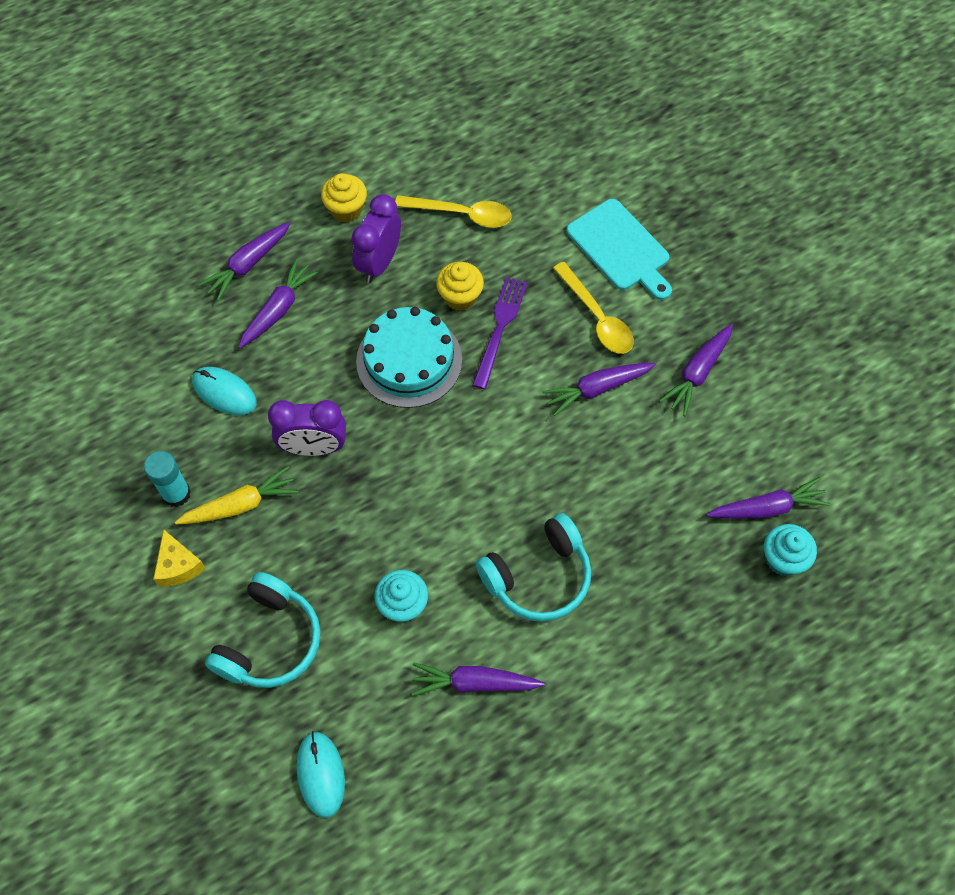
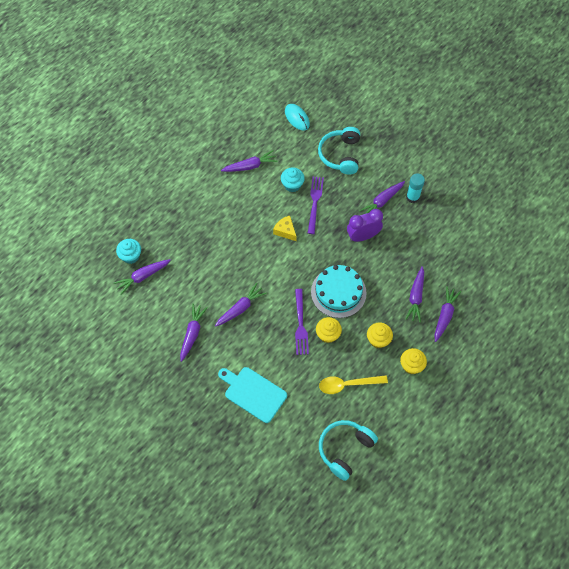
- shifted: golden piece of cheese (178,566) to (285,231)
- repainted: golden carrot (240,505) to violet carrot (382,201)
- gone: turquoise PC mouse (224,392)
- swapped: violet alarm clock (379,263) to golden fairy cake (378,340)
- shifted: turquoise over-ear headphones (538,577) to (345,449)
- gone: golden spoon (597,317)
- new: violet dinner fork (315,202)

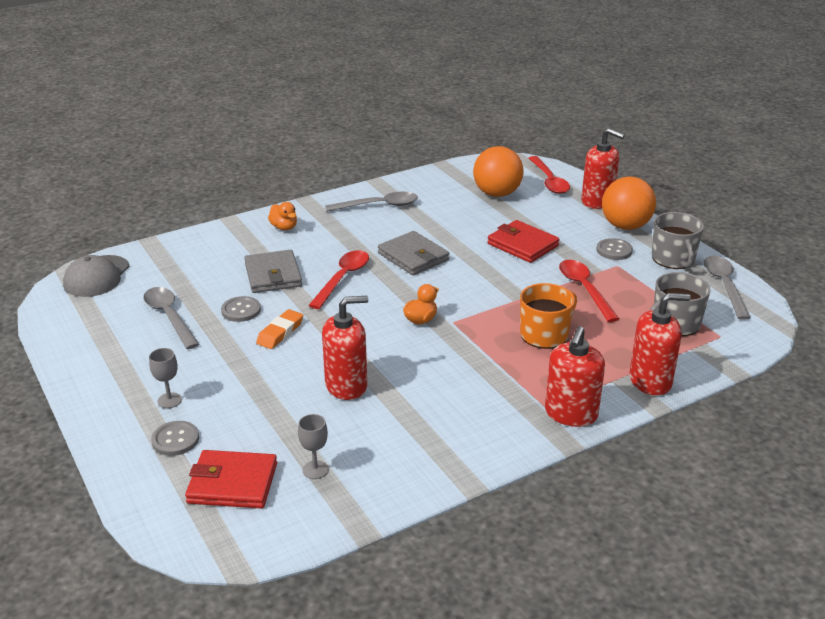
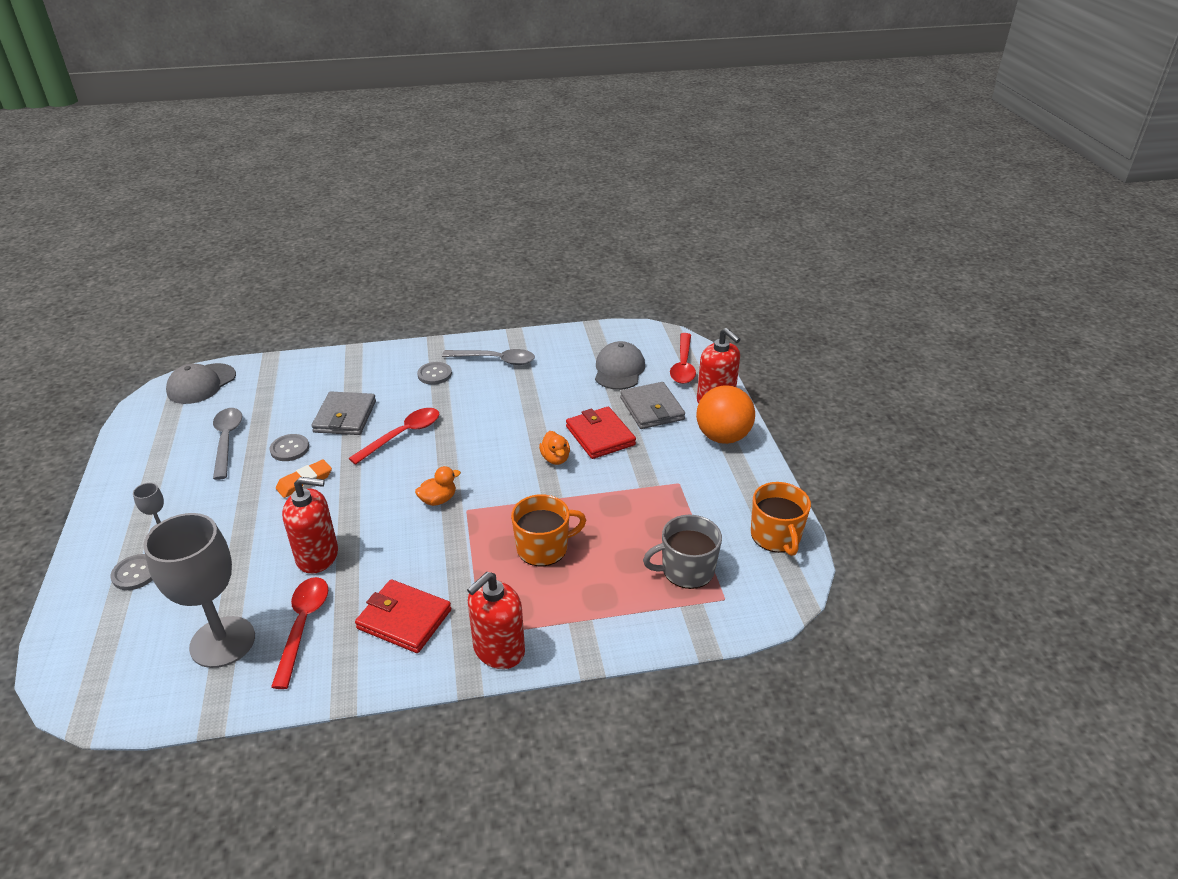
- shifted: red card wallet (232,483) to (404,619)
- shifted: orange duck (284,227) to (555,458)
- scaled: ash-grey goblet (315,470) = (222,642) x2.43
- shifted: ash-grey card wallet (413,257) to (652,409)
- swapped: orange ball (497,194) to ash-grey baseball cap (619,370)
- shifted: red spoon (584,289) to (303,626)
- shifted: ash-grey sewing button (614,250) to (434,374)
- gone: red soap dispenser (650,381)
- gone: ash-grey mug (673,259)
- swapped: ash-grey spoon (724,286) to orange mug (776,536)

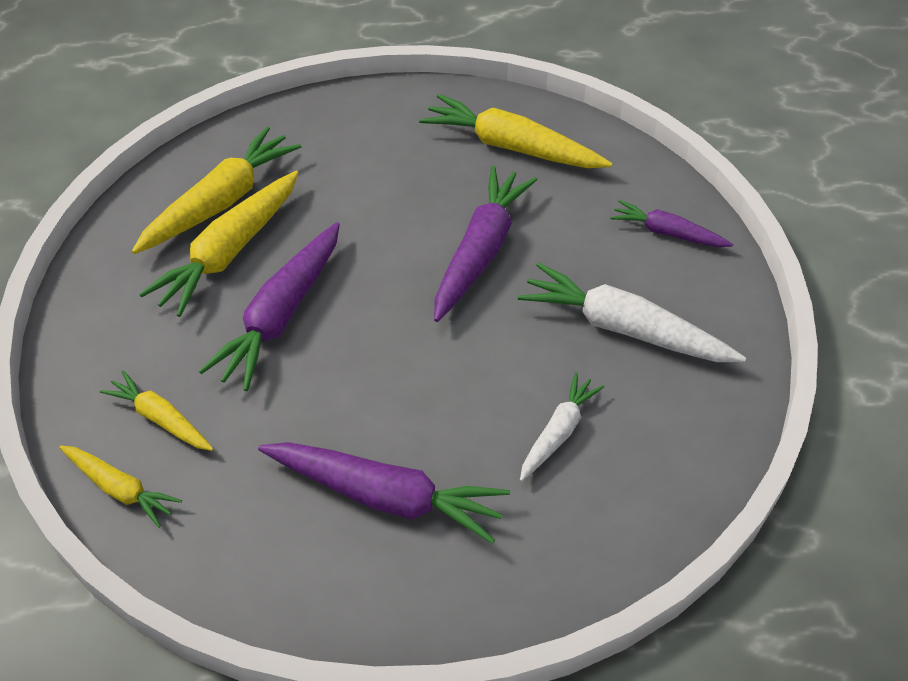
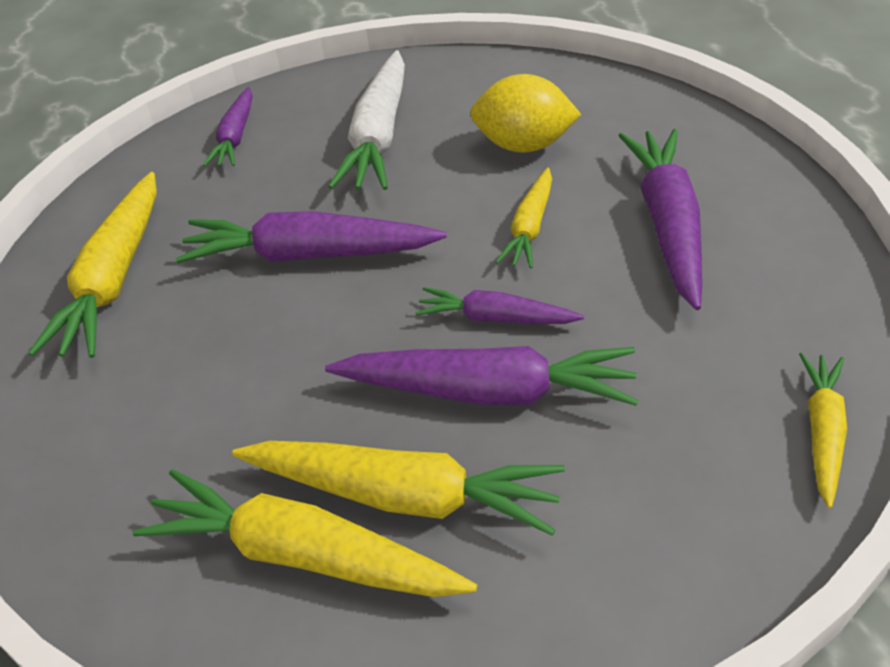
- shifted: golden carrot (160,419) to (529,228)
- swapped: snow-white carrot (558,432) to golden toy lemon (524,145)
- new: violet carrot (495,318)

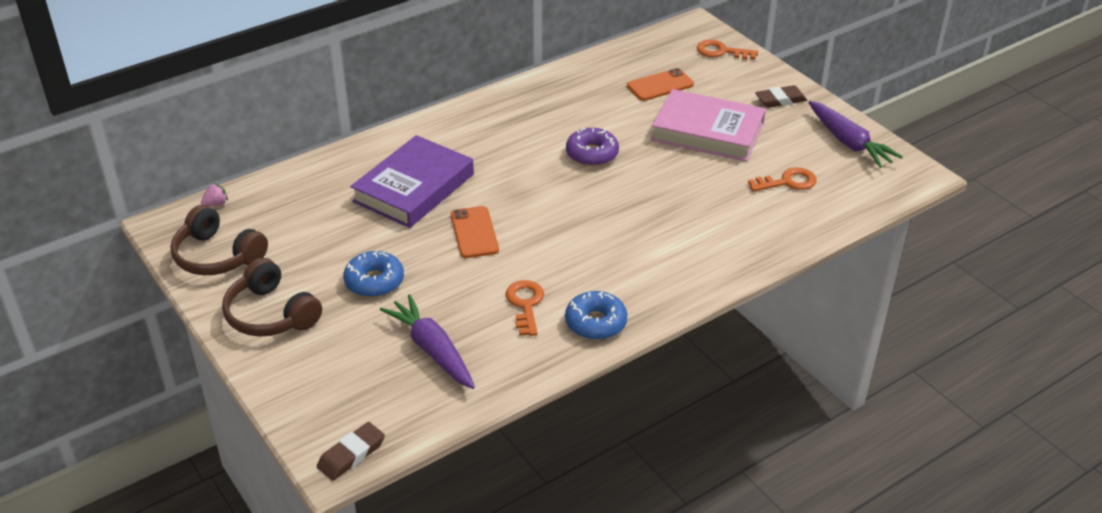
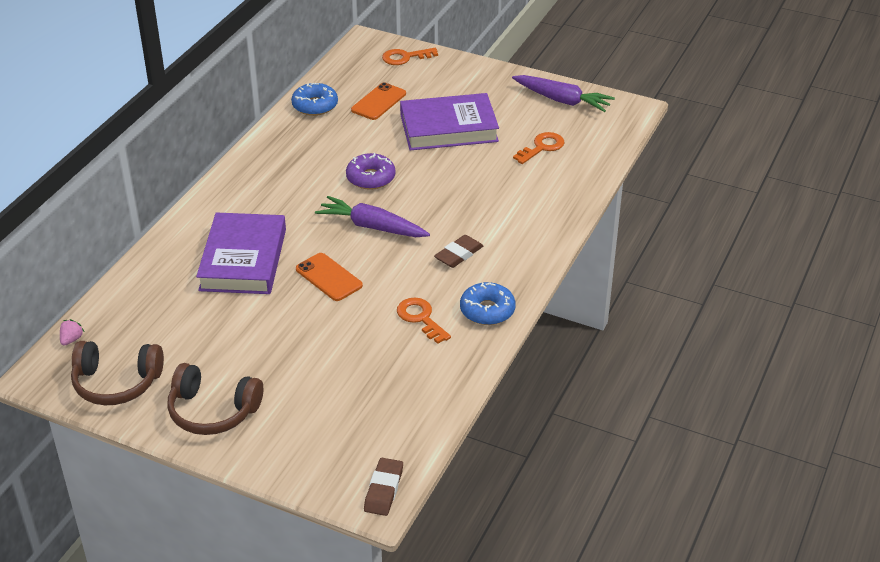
- shifted: cobalt donut (374,281) to (315,105)
- shifted: violet carrot (432,350) to (372,227)
- repainted: rose-pink book (707,132) to violet book (448,128)
- shifted: dark brown eraser (780,100) to (458,254)

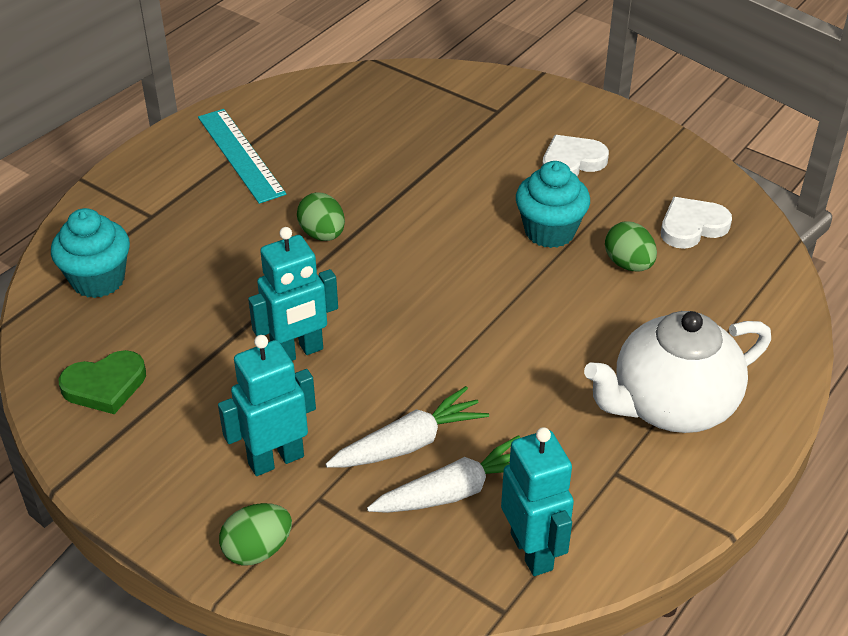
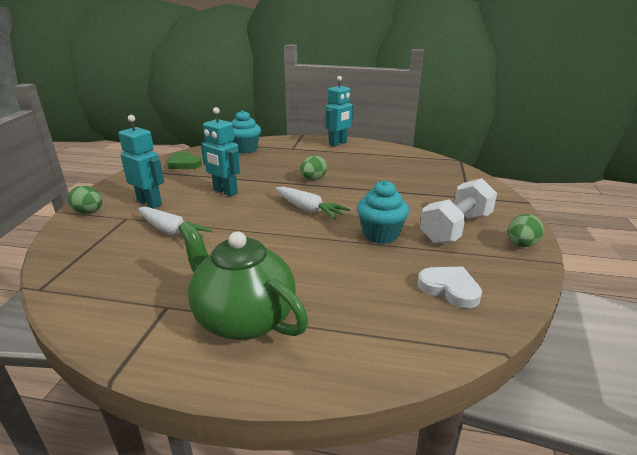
- gone: turquoise straightedge (241,155)
- shifted: snow-white carrot (455,491) to (308,209)
- shifted: turquoise robot figure (532,551) to (338,143)
- swapped: snow-white love heart (572,162) to snow-white hand weight (456,228)
- repainted: snow-white tea pot (671,405) to emerald tea pot (243,318)
- shifted: emerald toy egg (628,264) to (521,244)

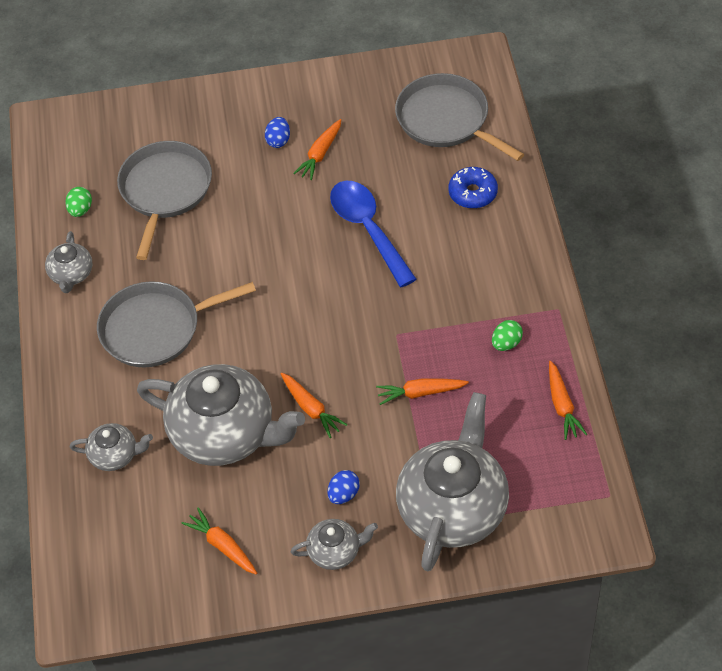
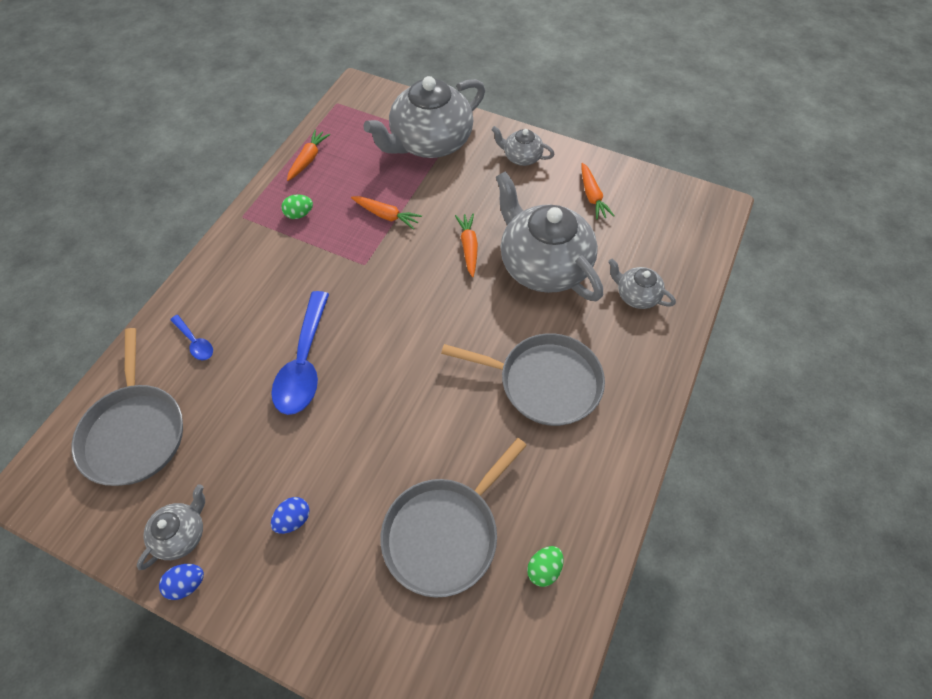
- shifted: ash-grey tea pot (71,274) to (182,534)
- gone: orange carrot (320,154)
- shifted: cobalt toy egg (343,494) to (187,583)
- swapped: cobalt donut (472,193) to cobalt spoon (195,342)

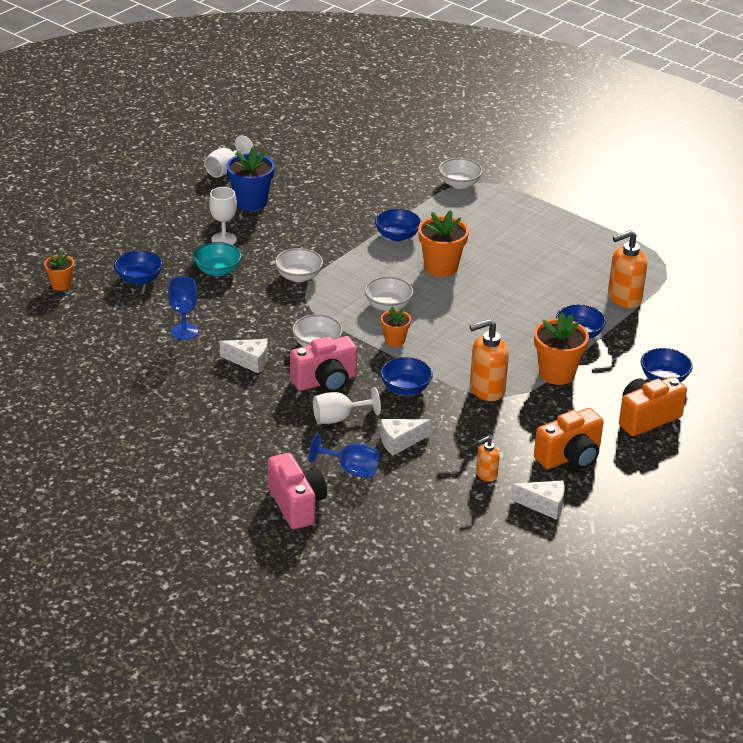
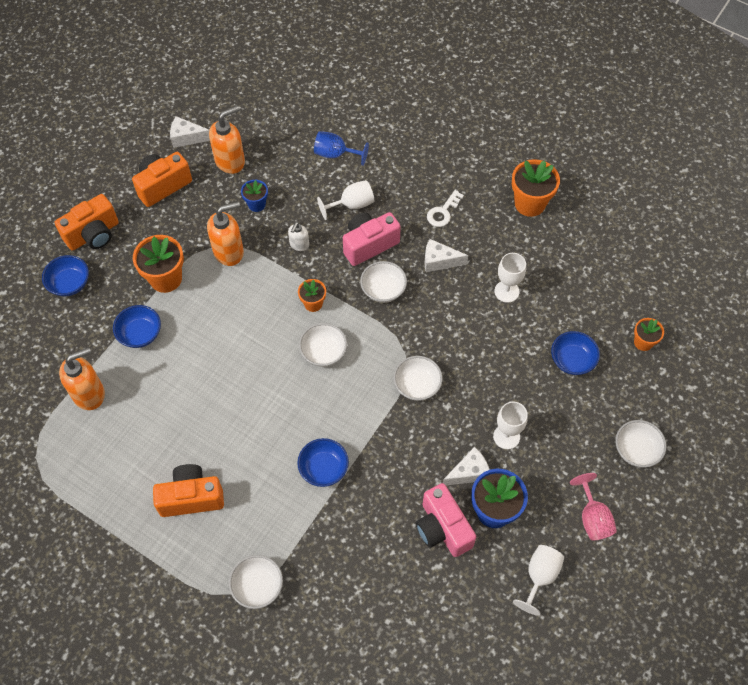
- repainted: cobalt goblet (184,332) to snow-white goblet (506,291)
- gone: turquoise bowl (217,270)
- shifted: rose-pink camera (296,505) to (442,528)
- swapped: cobalt bowl (405,388) to snow-white soap dispenser (299,245)
- shifted: snow-white piece of cheese (400,442) to (468,472)
- shifted: orange flower pot (441,267) to (530,203)
- scaled: orange soap dispenser (486,474) = (230,161) x1.83
- new: orange camera (191,497)
- new: cobalt flower pot (256,204)
- new: snow-white latchkey (443,212)
- new: rose-pink goblet (592,518)
- new: snow-white bowl (636,450)

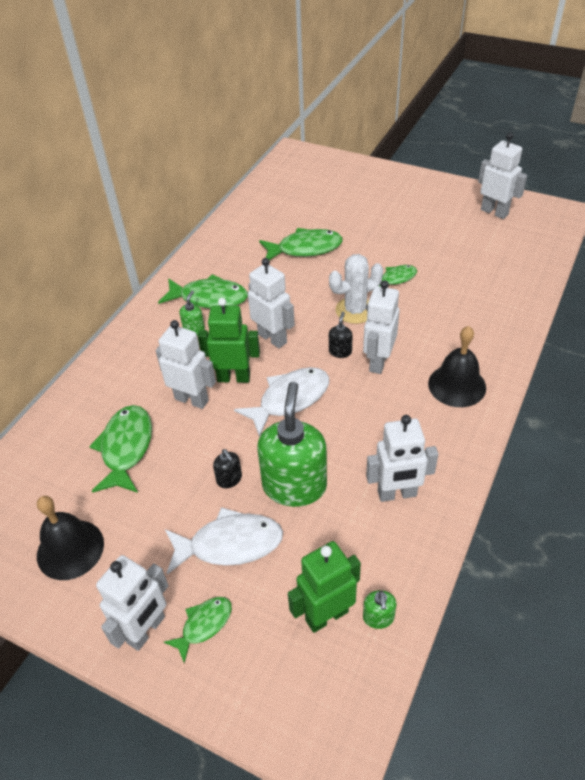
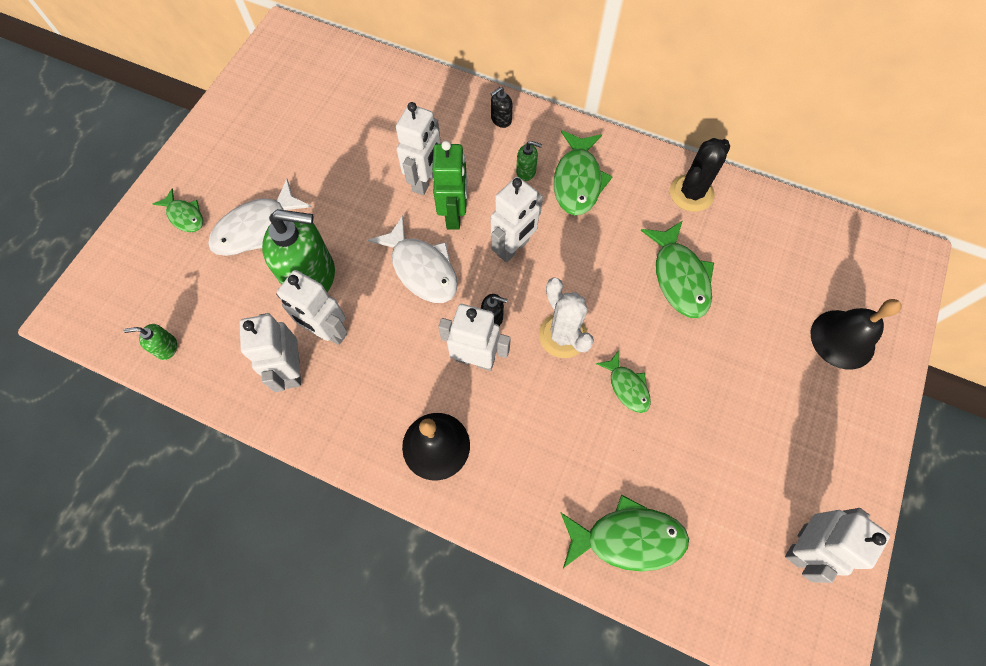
- shifted: jet-black school bell (70,549) to (842,339)
- shifted: emerald toy fish (126,448) to (627,538)
- shifted: snow-white robot figure (146,630) to (328,332)
- rotated: snow-white toy fish (230,544) = (256,228) 60 degrees clockwise
- shifted: jet-black soap dispenser (229,479) to (501,120)
- gone: emerald robot figure (326,615)
- new: jet-black cactus (691,193)

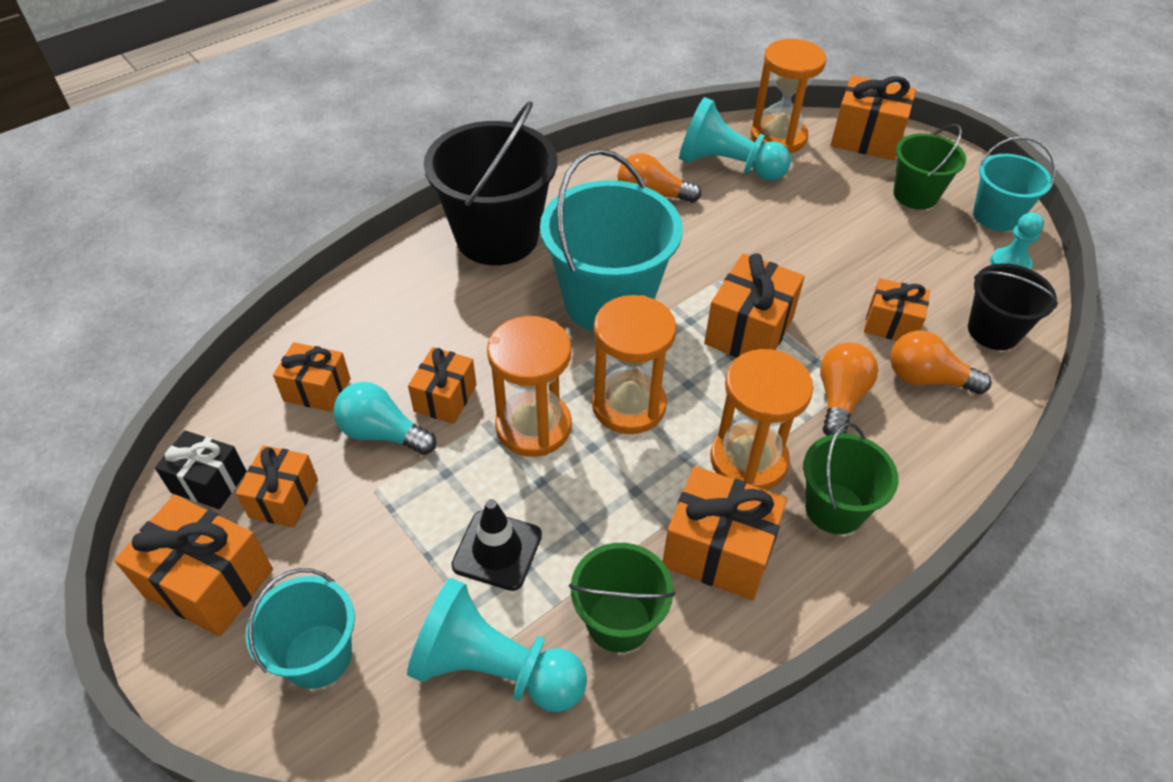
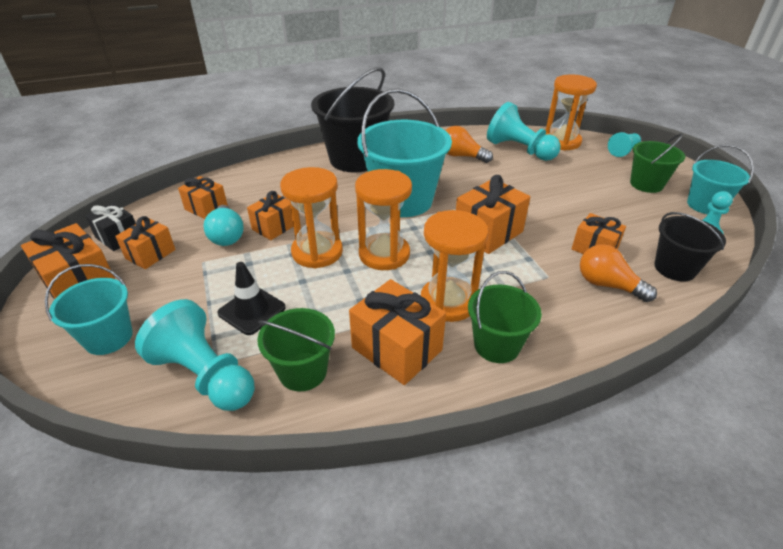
- rotated: turquoise bulb (382,433) = (227,236) 150 degrees counterclockwise
- gone: orange bulb (840,399)
- swapped: orange present (866,138) to turquoise pawn (623,151)

